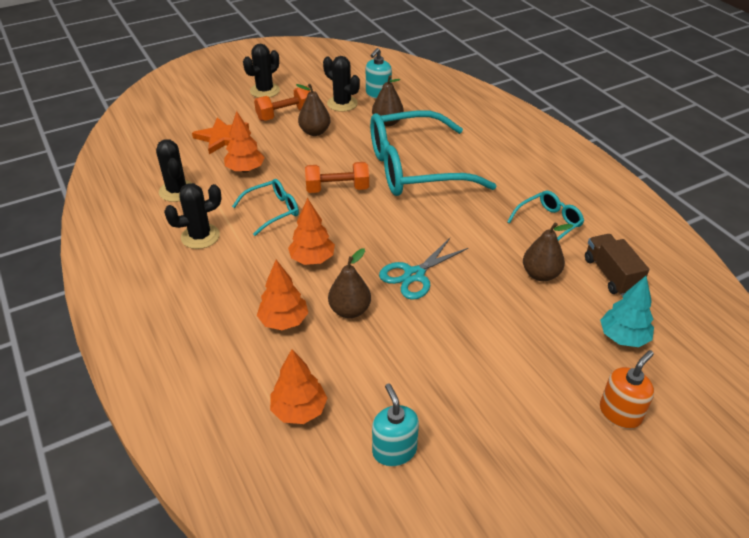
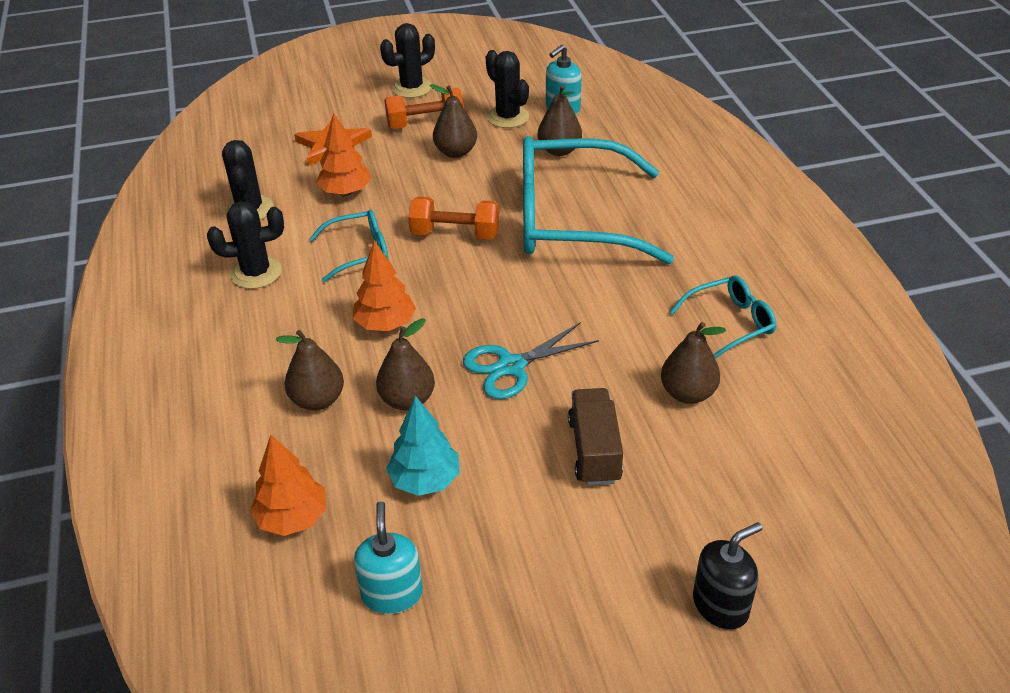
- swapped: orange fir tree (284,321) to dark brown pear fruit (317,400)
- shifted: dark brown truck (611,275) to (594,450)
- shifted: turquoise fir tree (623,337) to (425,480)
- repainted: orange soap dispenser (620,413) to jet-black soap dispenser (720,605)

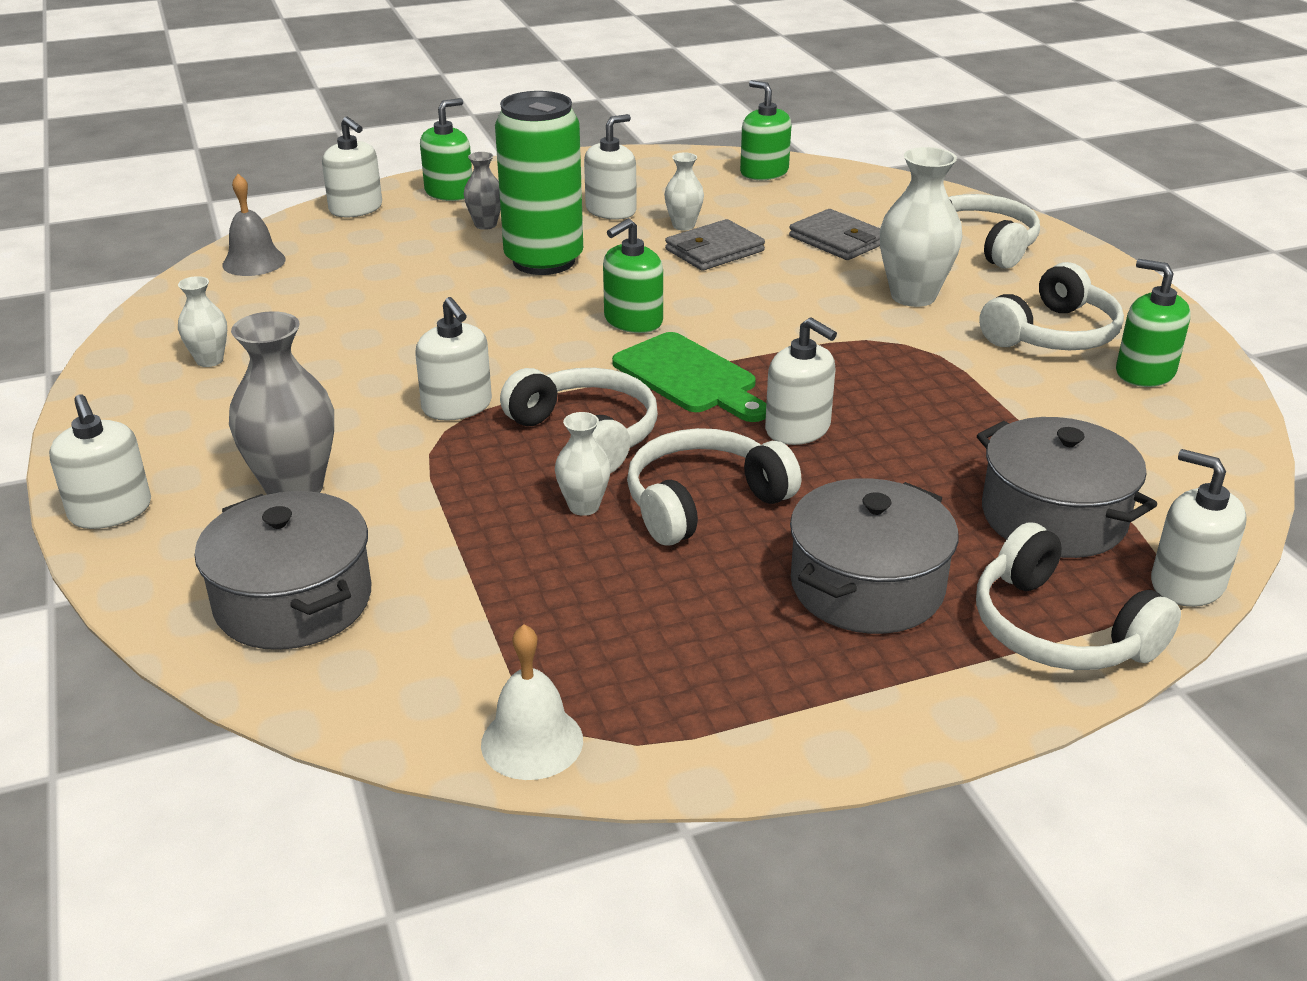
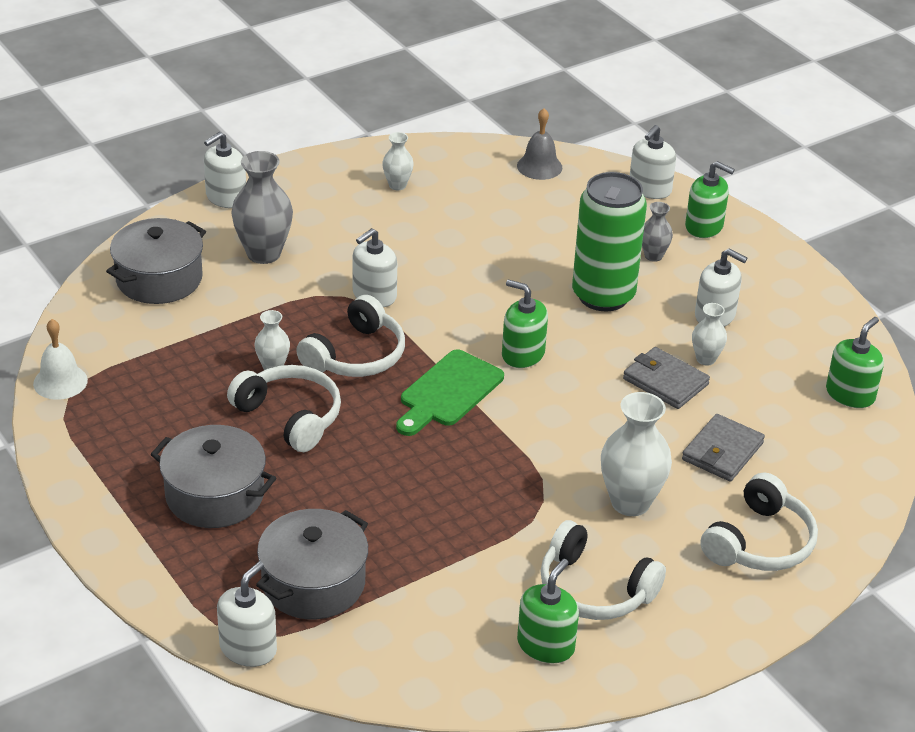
- gone: snow-white soap dispenser (798,429)
- gone: snow-white over-ear headphones (1059,630)

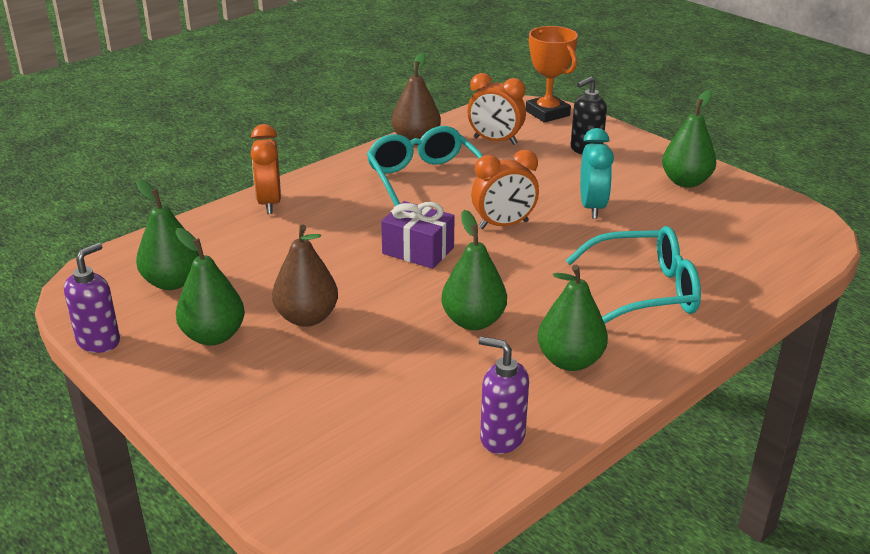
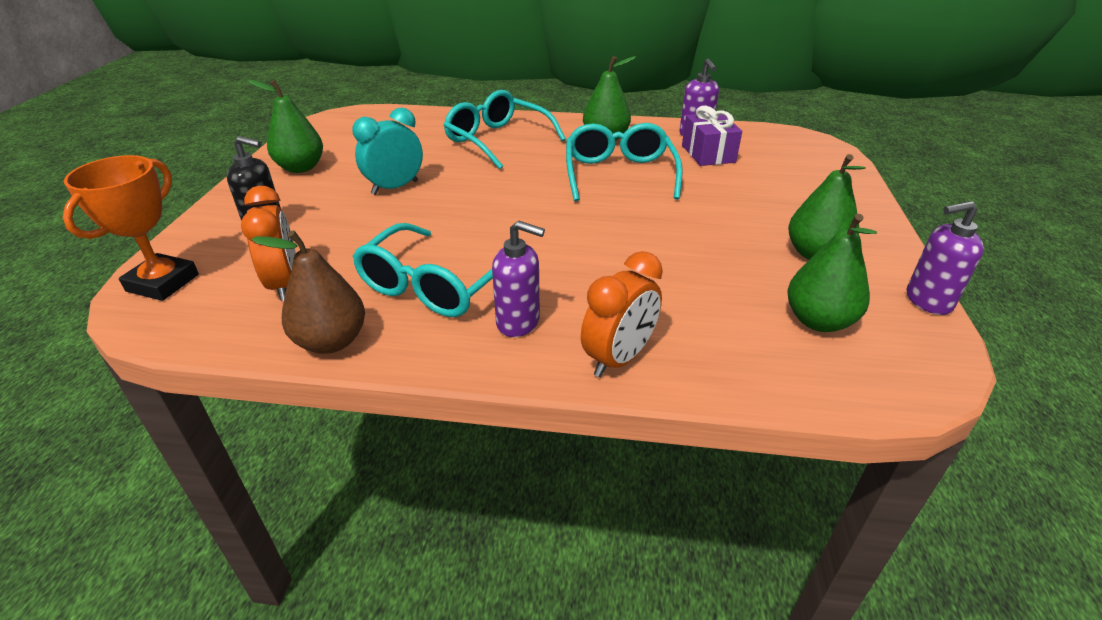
- gone: dark brown pear fruit (307,318)
- shifted: violet present (418,250) to (708,154)
- swapped: emerald pear fruit (473,321) to turquoise glasses (619,174)
- gone: orange alarm clock (503,225)
- new: violet soap dispenser (518,322)

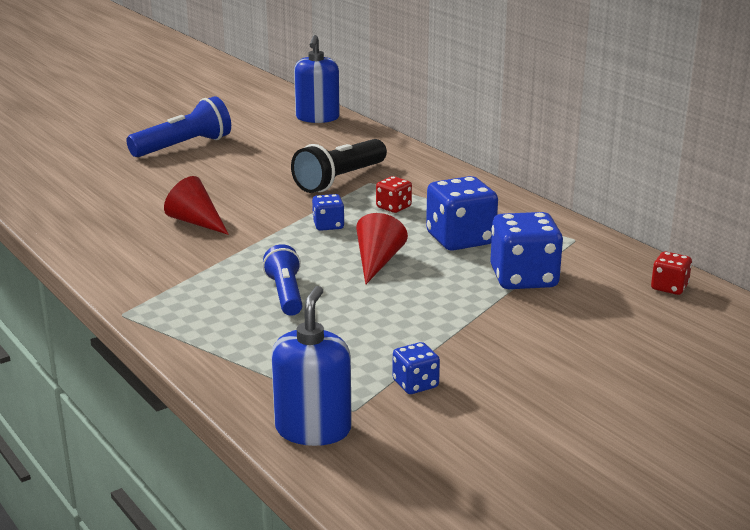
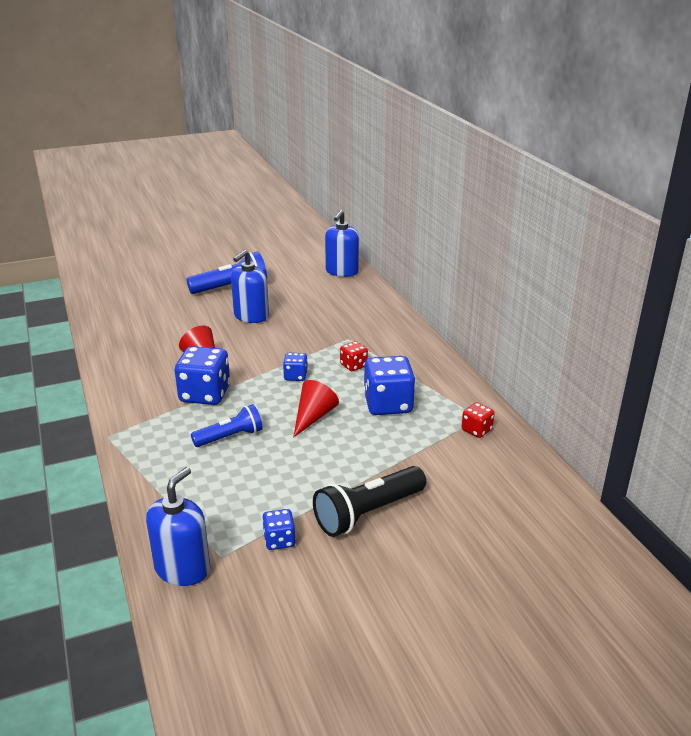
- rotated: cobalt flashlight (285,294) = (230,437) 60 degrees clockwise
- shifted: jet-black flashlight (340,180) to (368,513)
- shifted: cobalt die (523,278) to (205,394)
- shifted: red die (669,287) to (476,430)
- new: cobalt soap dispenser (251,316)

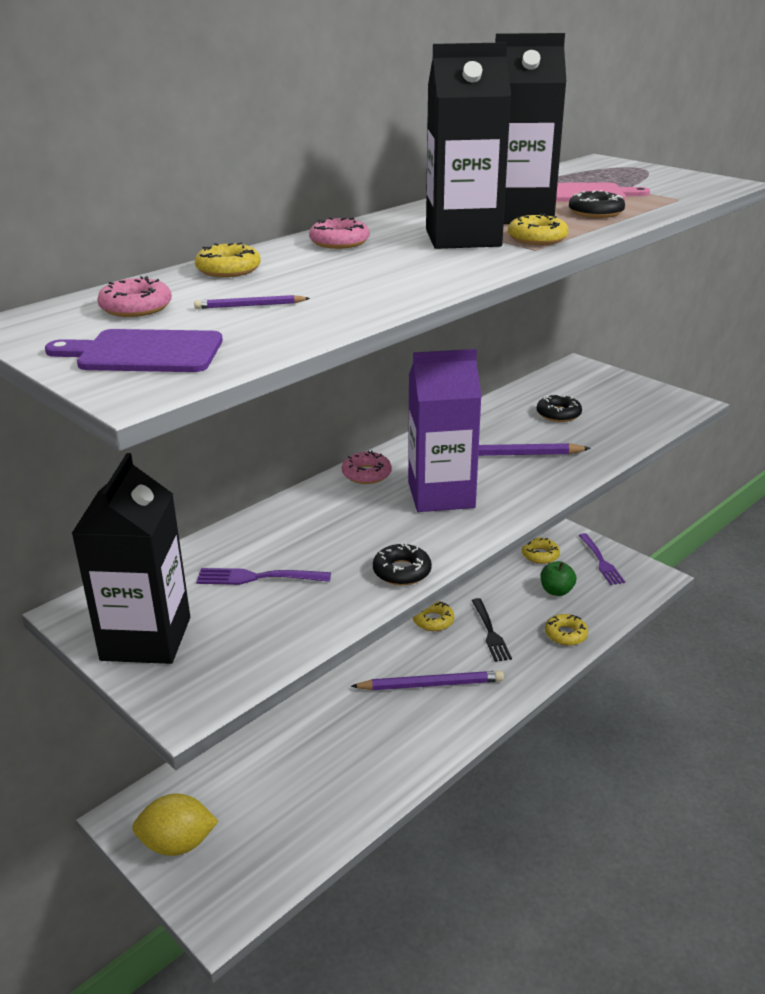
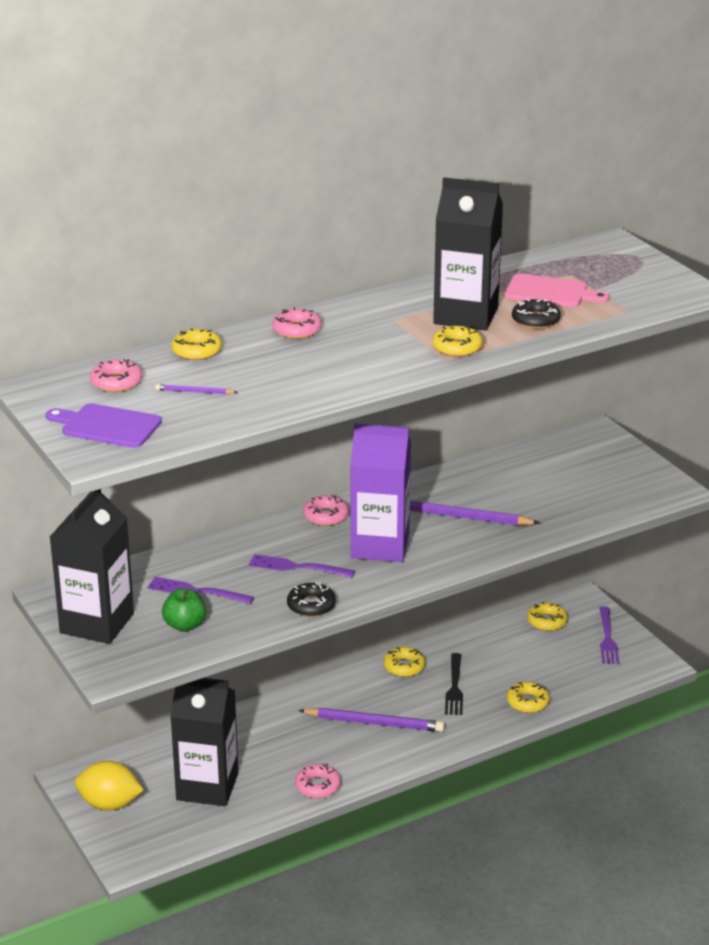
- shifted: jet-black juice carton (463,238) to (207,786)
- gone: jet-black donut (558,414)
- shifted: emerald apple fruit (556,591) to (185,625)
- new: violet dinner fork (296,567)
- new: rose-pink donut (318,786)

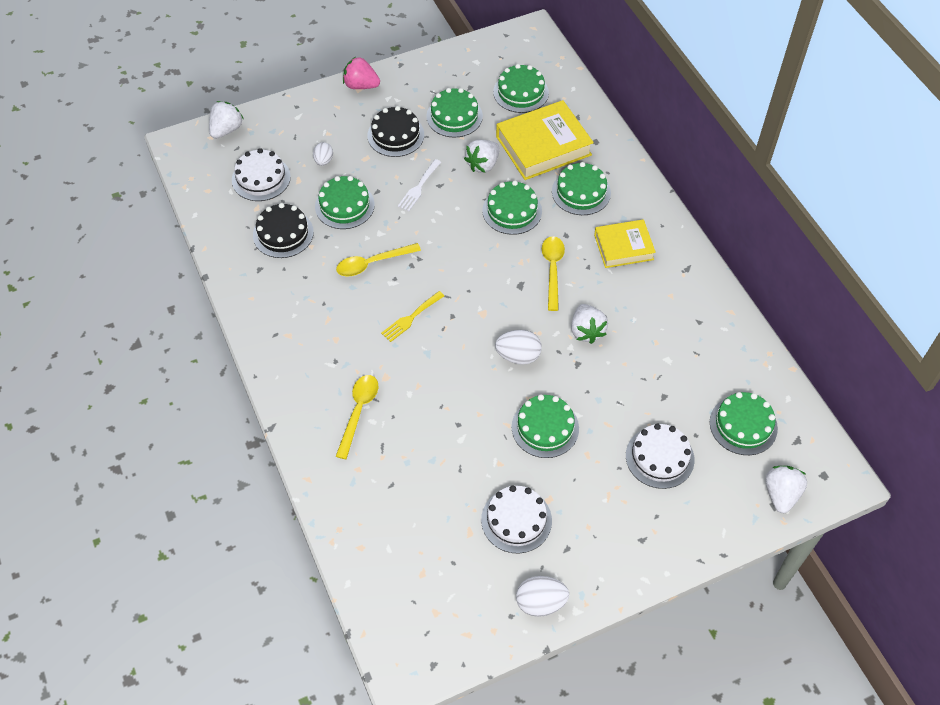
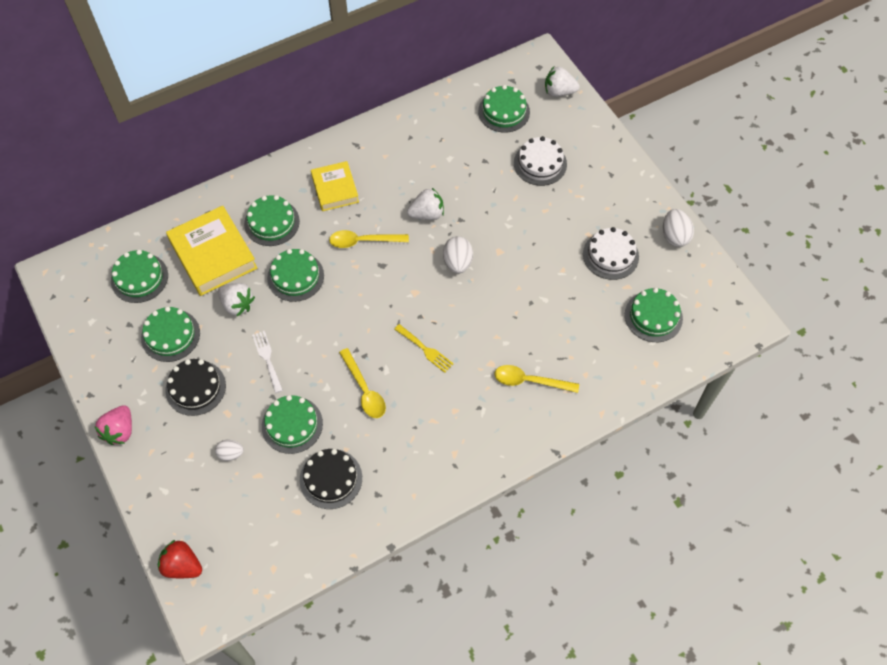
- repainted: snow-white berry (226,130) to red berry (182,565)
- gone: snow-white layer cake (261,178)
- rotated: snow-white dinner fork (419,187) = (267,359) 135 degrees counterclockwise
- shifted: emerald layer cake (545,427) to (653,316)

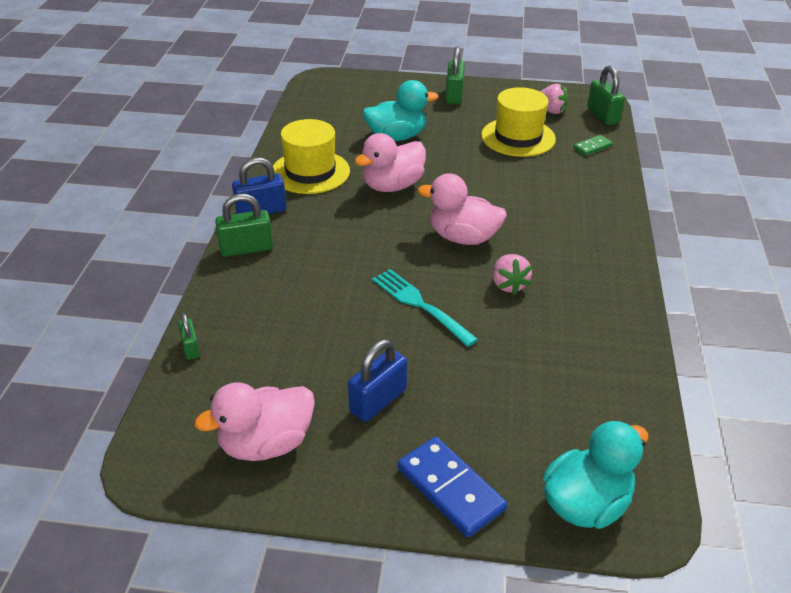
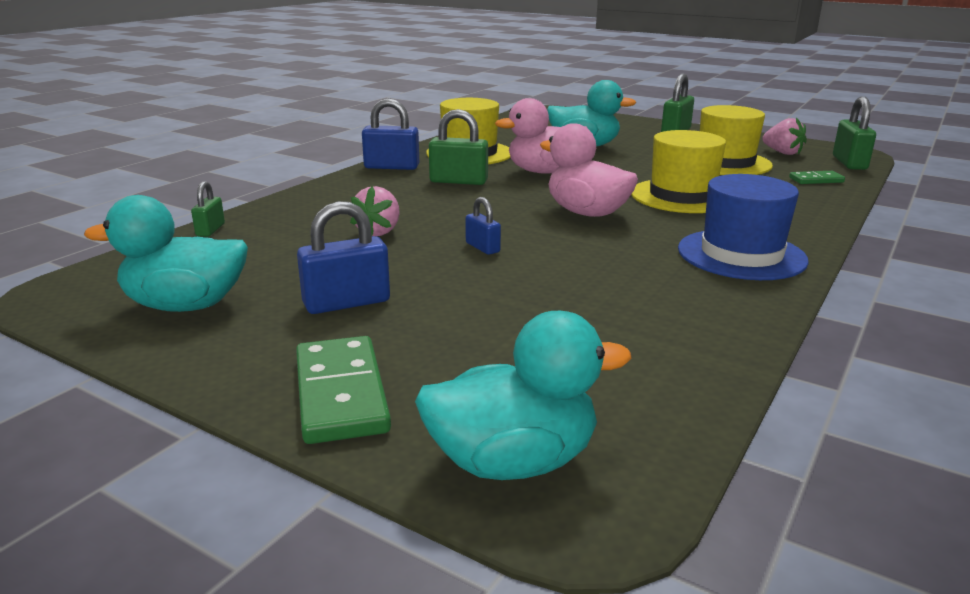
- repainted: rose-pink duck (266,444) to turquoise duck (186,305)
- shifted: emerald small lock (246,249) to (458,181)
- swapped: turquoise dinner fork (421,305) to cobalt small lock (482,247)
- repainted: cobalt domino (450,489) to emerald domino (341,394)
- shifted: rose-pink berry (508,285) to (378,232)
- new: golden tall hat (682,196)
- new: cobalt tall hat (741,255)

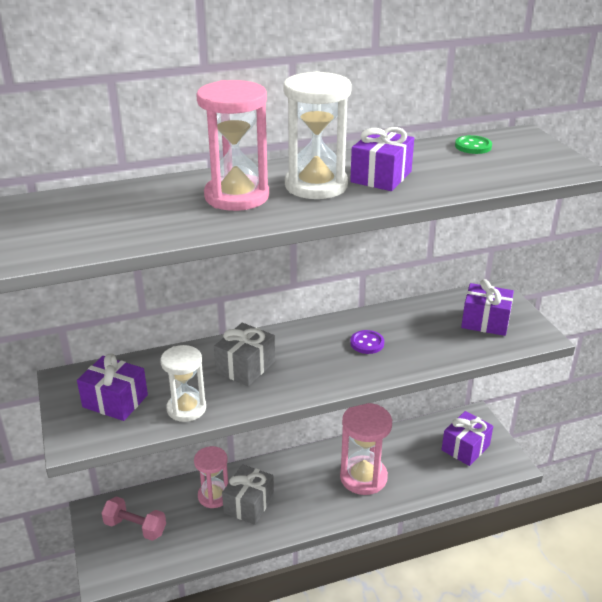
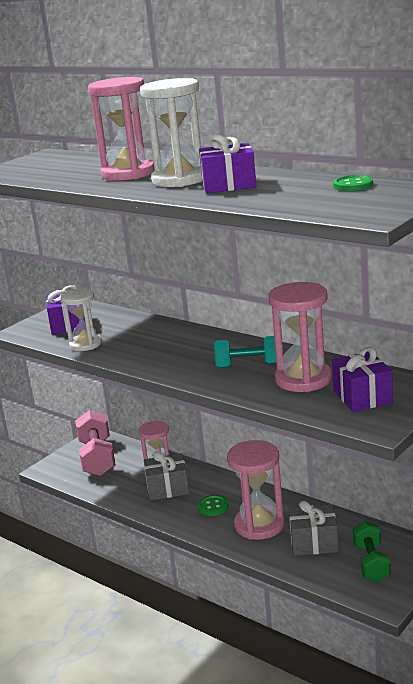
- scaled: rose-pink hand weight (135,527) = (97,458) x1.51
- shifted: ash-grey present (245,367) to (314,542)
- swapped: violet sewing button (367,343) to turquoise hand weight (248,365)
- swapped: violet present (465,448) to emerald hand weight (371,563)
- new: emerald sewing button (213,506)
- new: rose-pink sandglass (303,379)

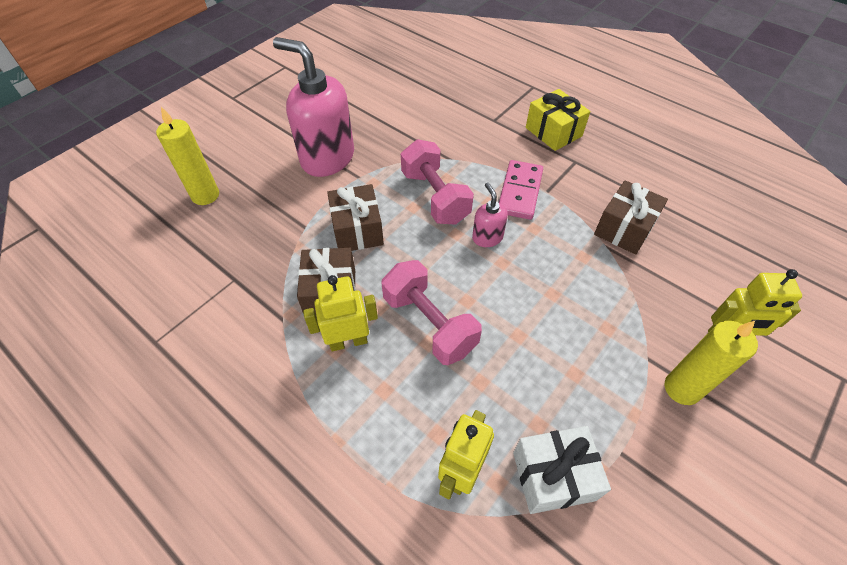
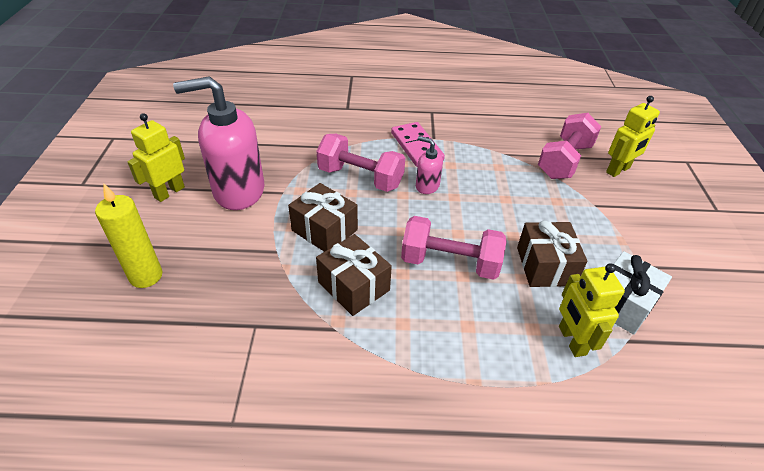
- shifted: golden robot figure (348,341) to (169,192)
- gone: golden present (553,132)
- shifted: dark brown present (624,228) to (545,266)
- gone: golden pillar candle (682,388)
- new: rose-pink hand weight (564,161)

